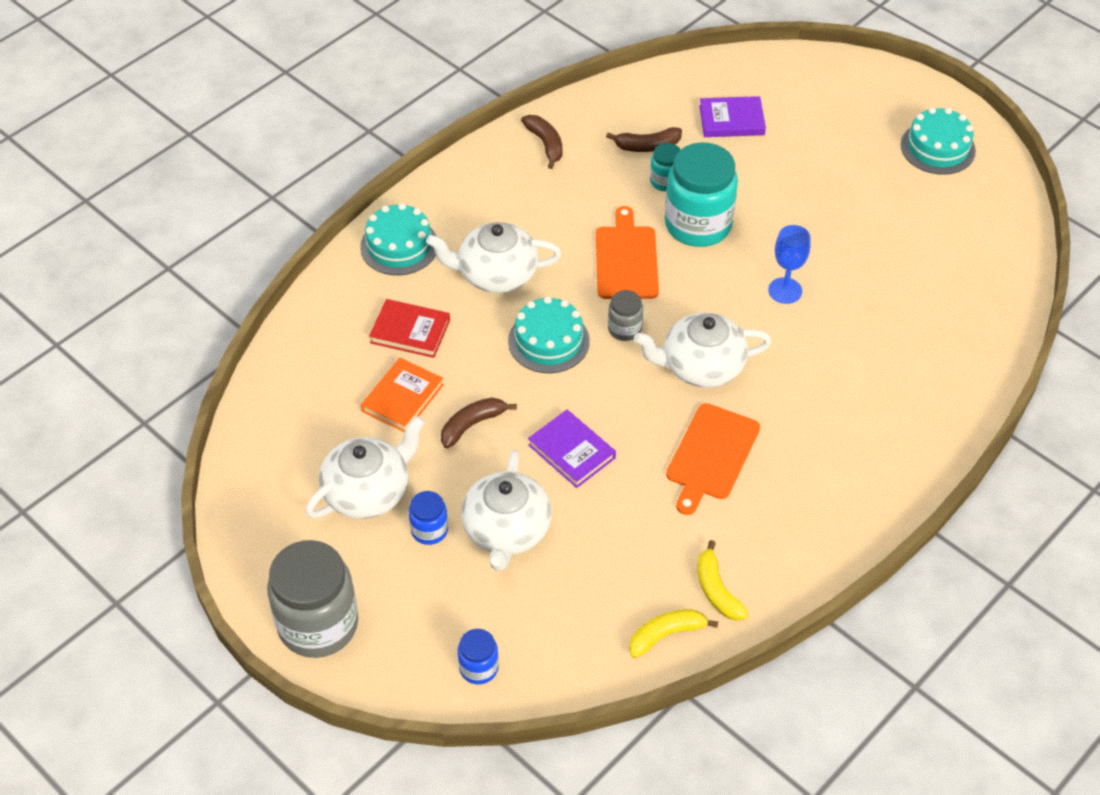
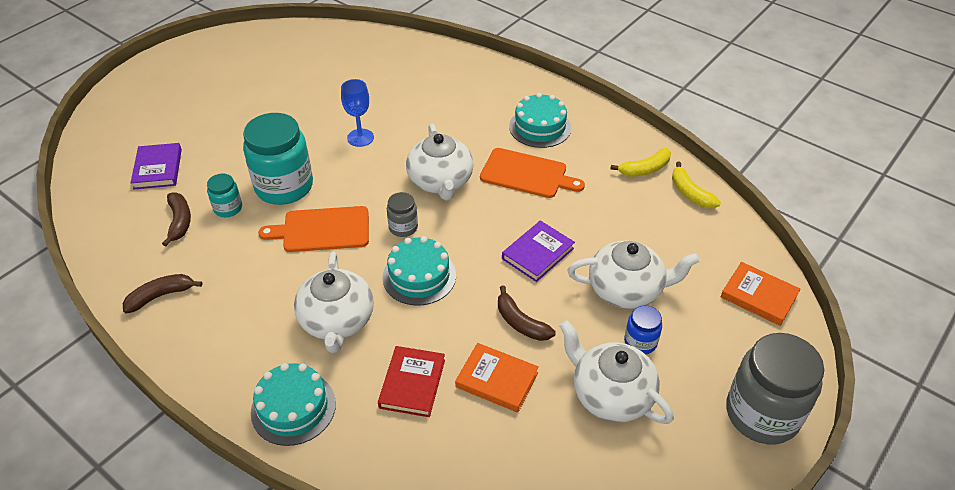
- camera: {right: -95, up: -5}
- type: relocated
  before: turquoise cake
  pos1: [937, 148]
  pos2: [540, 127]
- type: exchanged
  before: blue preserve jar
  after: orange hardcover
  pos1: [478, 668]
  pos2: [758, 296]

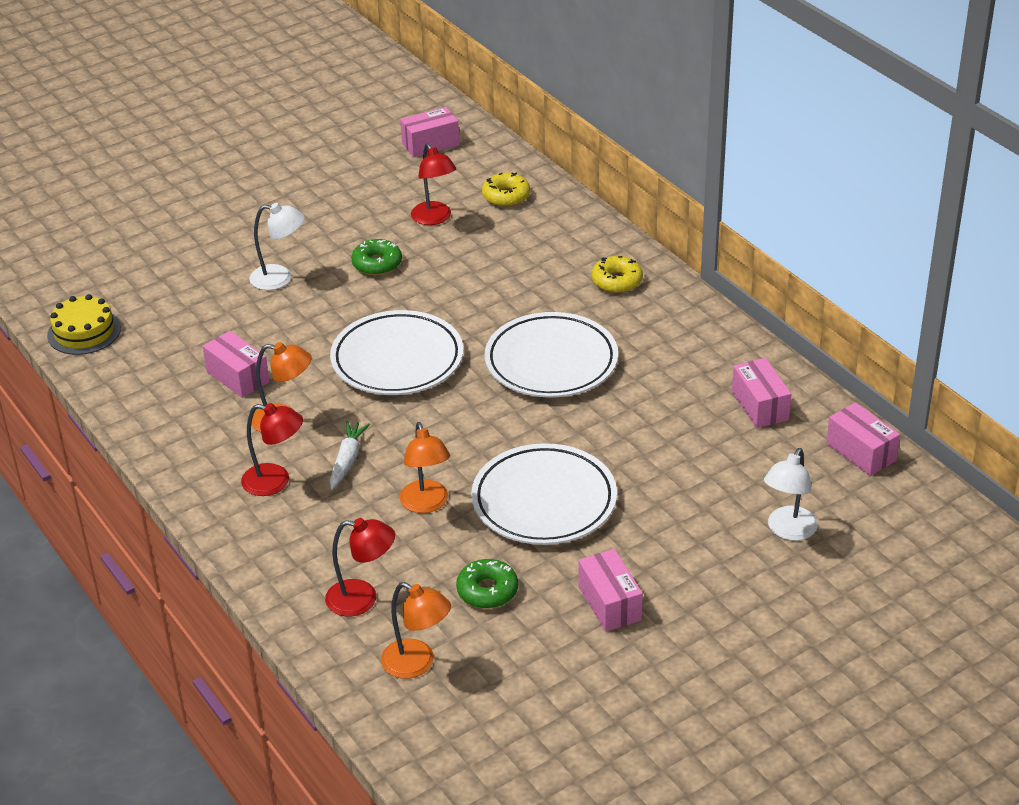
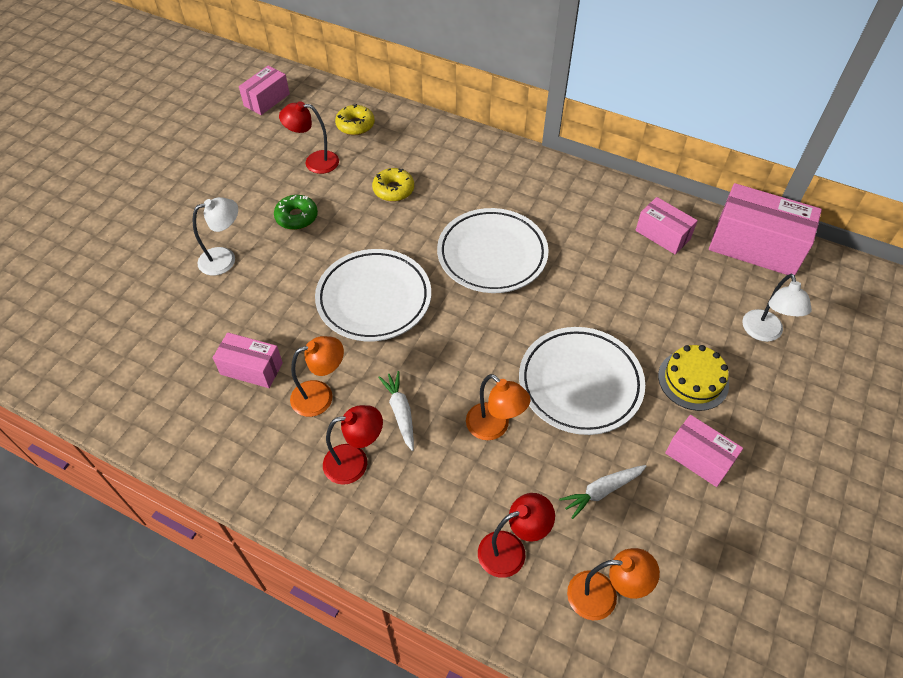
- camera: {right: -30, up: 15}
- type: spun
  before: crimson desk lamp
  pos1: [434, 218]
  pos2: [314, 162]
  turn: 150
- type: relocated
  before: bright yellow donut
  pos1: [617, 281]
  pos2: [393, 189]
- type: exchanged
  before: emerald donut
  after: snow-white root vegetable
  pos1: [487, 591]
  pos2: [602, 491]
- type: relocated
  before: bright yellow cake
  pos1: [84, 331]
  pos2: [693, 380]
- type: size
  before: rose-pink package
  pos1: [861, 452]
  pos2: [755, 246]
  scale: 1.76

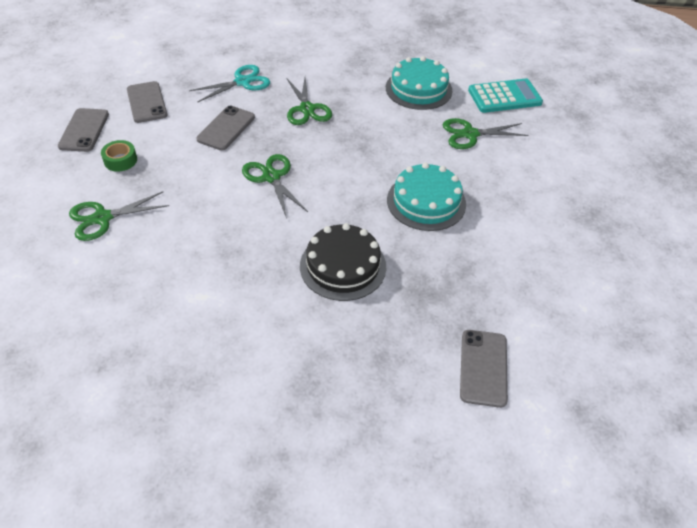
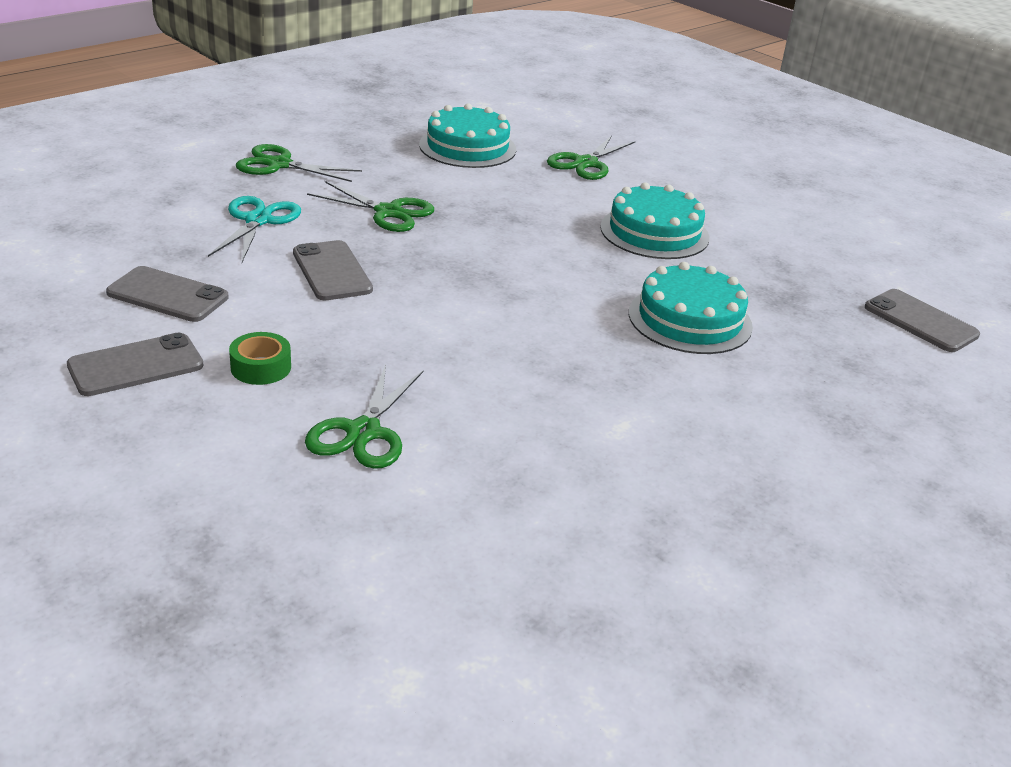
- camera: {right: -50, up: -15}
- type: spun
  before: ash-grey phone
  pos1: [84, 130]
  pos2: [135, 365]
  turn: -75
- type: relocated
  before: emerald scissors
  pos1: [271, 177]
  pos2: [279, 165]
- type: colour
  before: ebony cake
  after: turquoise cake
  pos1: [343, 266]
  pos2: [690, 319]
- type: missing
  before: turquoise pocket calculator
  pos1: [504, 97]

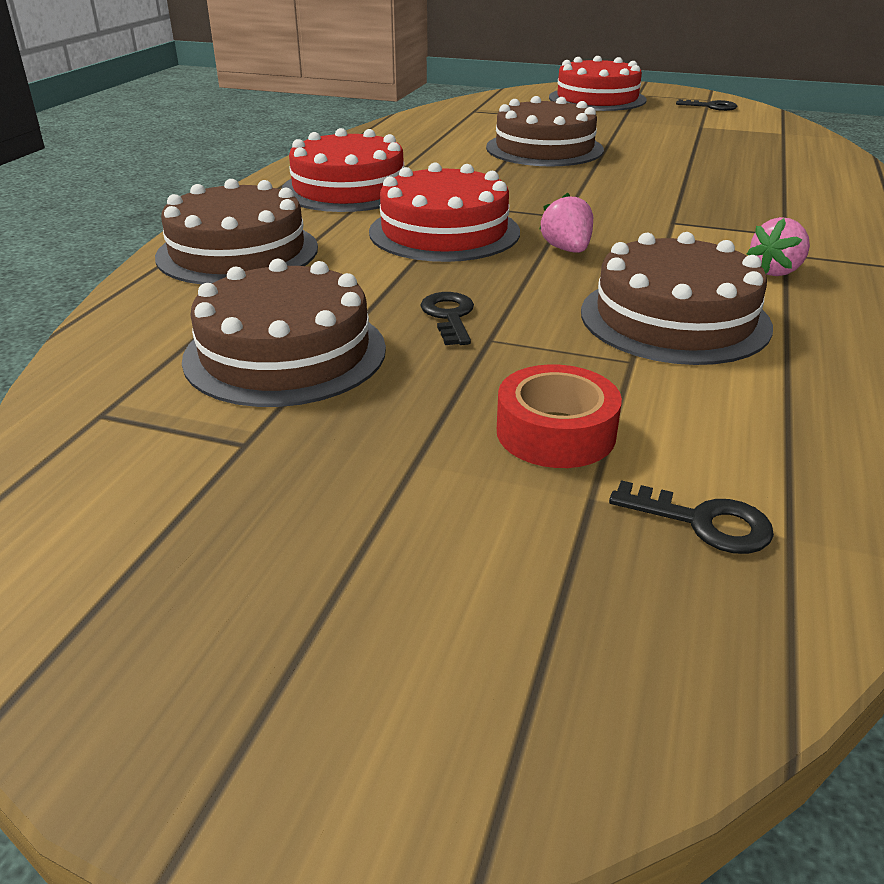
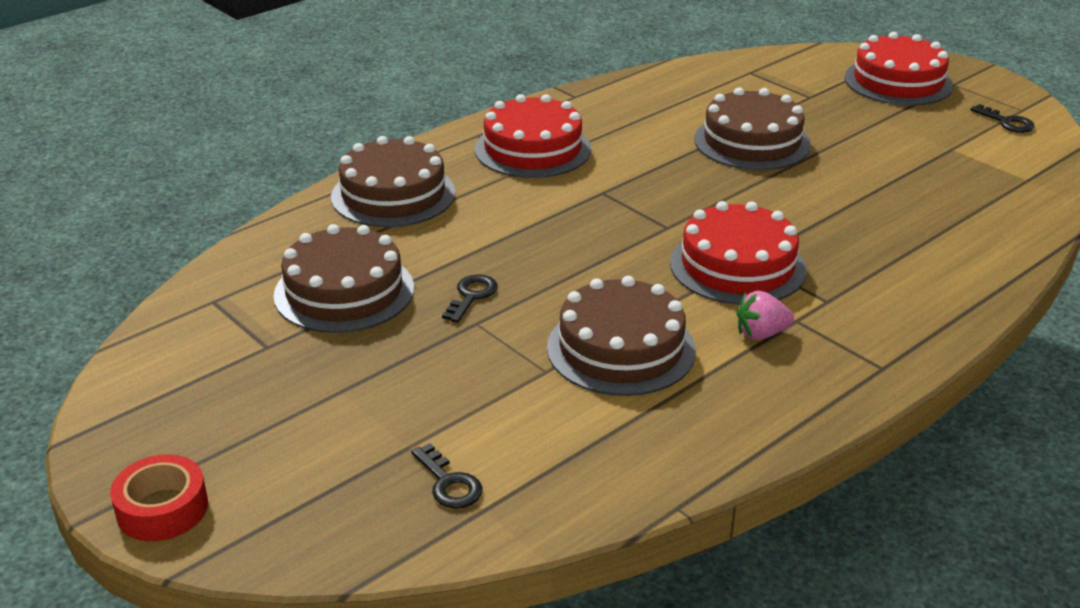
- camera: {right: 30, up: 0}
- type: relocated
  before: crimson sticky tape
  pos1: [556, 432]
  pos2: [162, 509]
- type: relocated
  before: crimson cake
  pos1: [444, 232]
  pos2: [737, 266]
- type: missing
  before: rose-pink strawberry
  pos1: [567, 250]

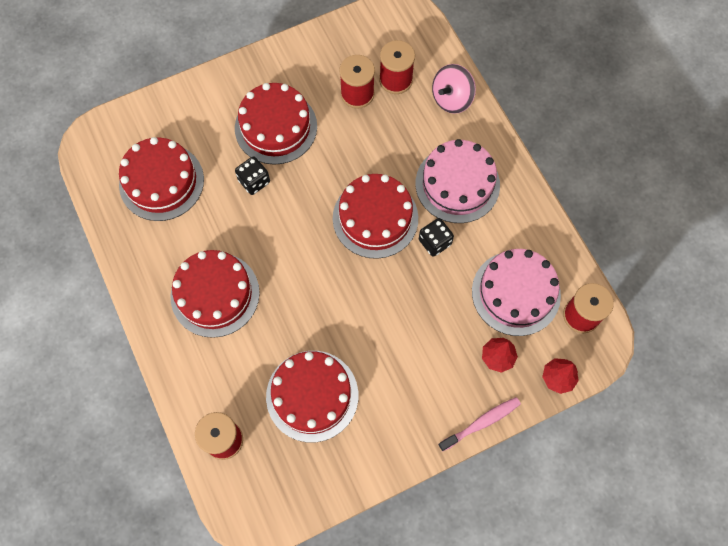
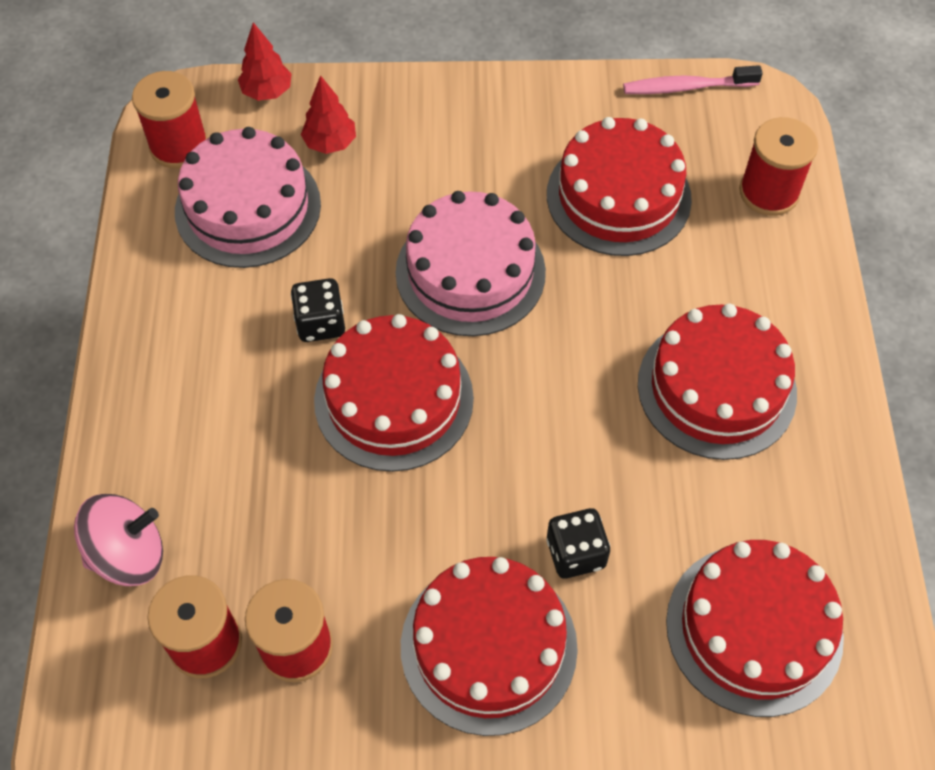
- camera: {right: -155, up: -10}
- type: relocated
  before: rose-pink cake
  pos1: [457, 184]
  pos2: [470, 272]
- type: relocated
  before: rose-pink toothbrush
  pos1: [481, 423]
  pos2: [686, 87]

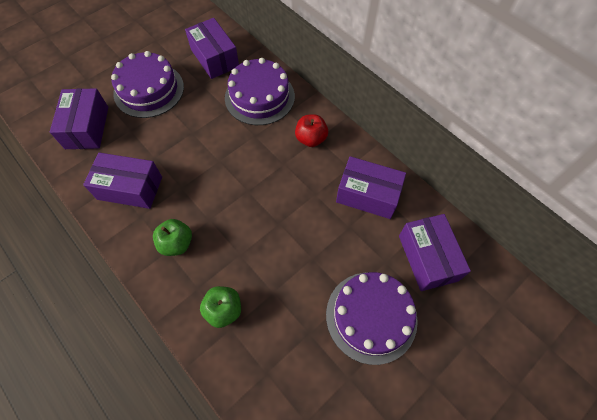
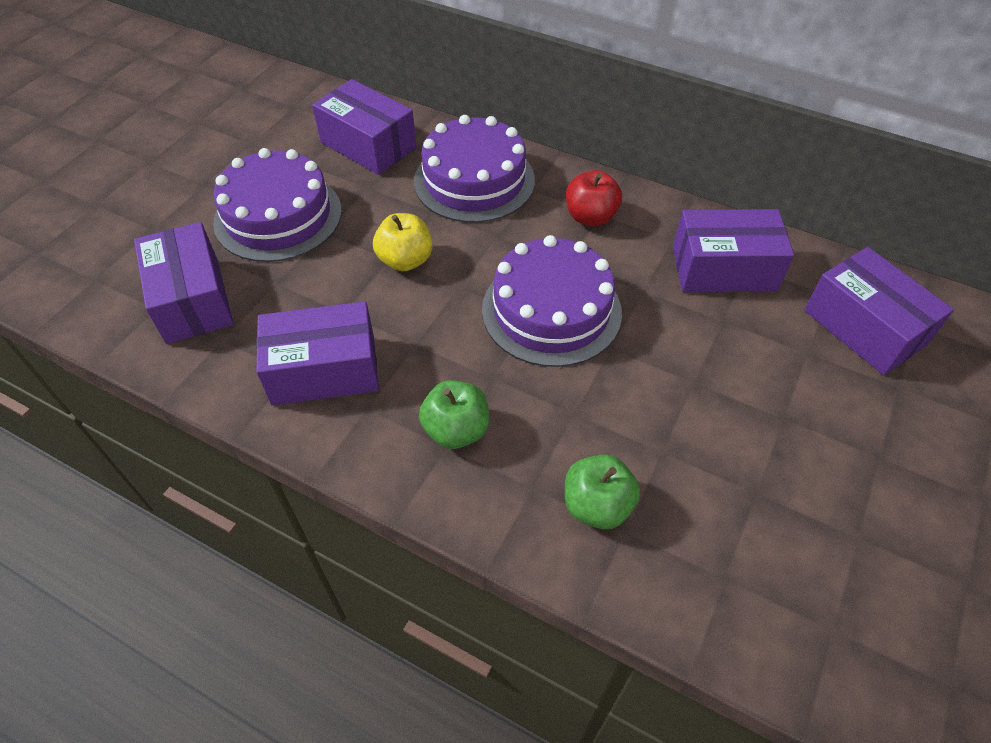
- camera: {right: -20, up: -10}
- type: appeared
  after: bright yellow toy apple
  pos2: [405, 260]
- type: relocated
  before: royal purple cake
  pos1: [371, 316]
  pos2: [551, 310]

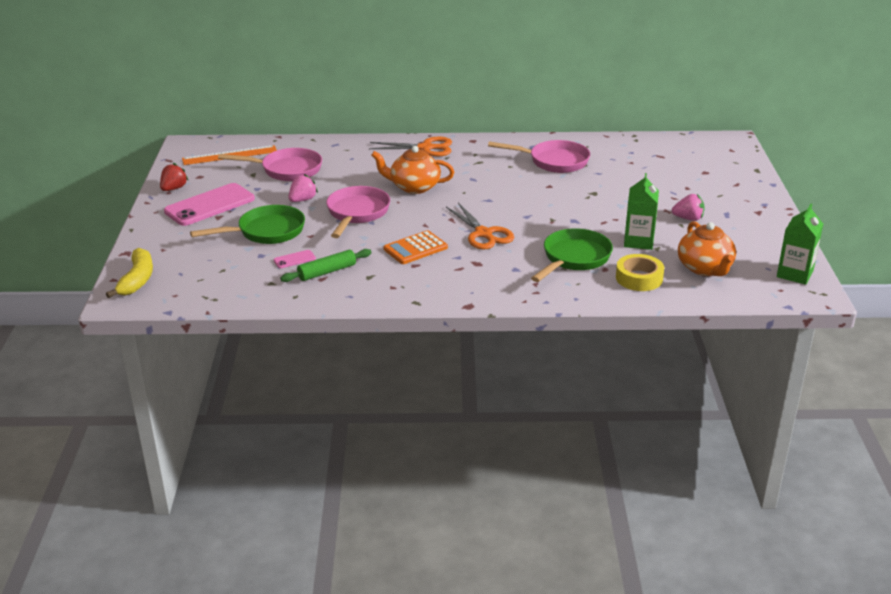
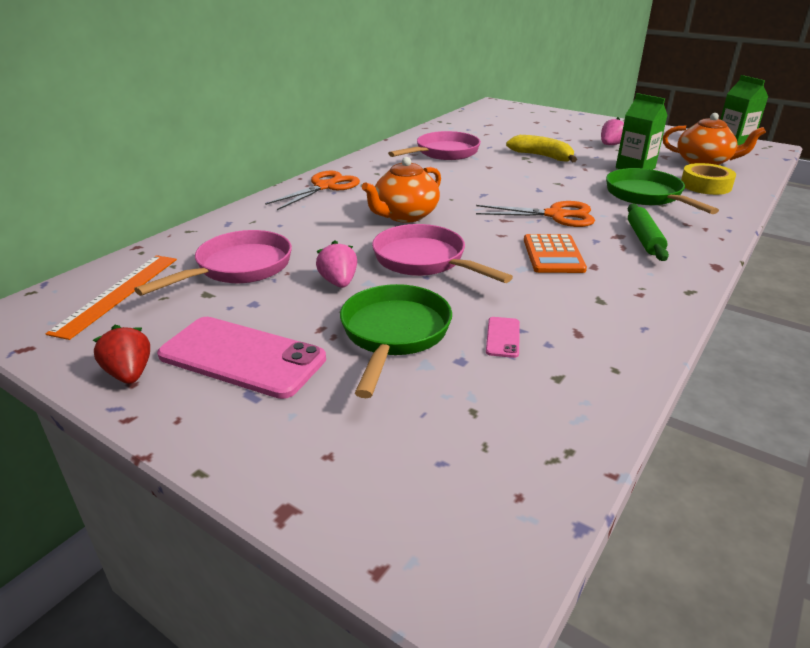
- camera: {right: -55, up: 0}
- type: spun
  before: rose-pink phone
  pos1: [210, 205]
  pos2: [242, 357]
  turn: -60
- type: relocated
  before: bright yellow banana fruit
  pos1: [137, 280]
  pos2: [542, 156]
- type: relocated
  before: emerald rolling pin
  pos1: [327, 272]
  pos2: [644, 239]

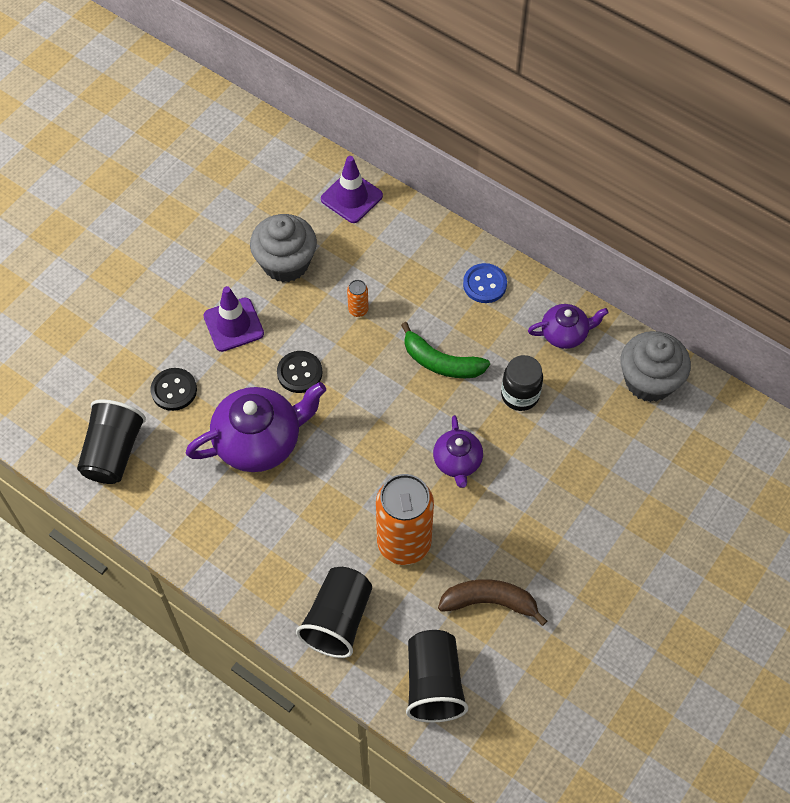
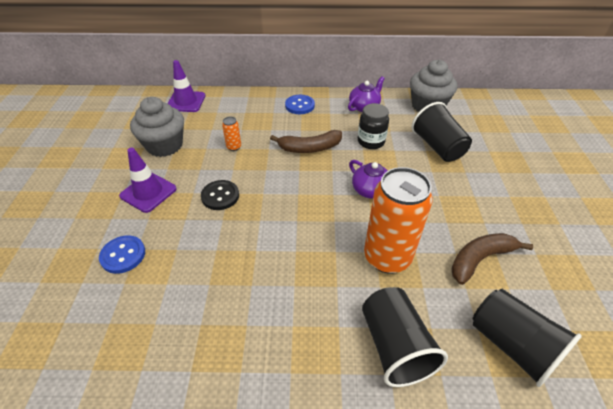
- camera: {right: -35, up: -15}
- type: colour
  before: ebony sewing button
  after: blue sewing button
  pos1: [174, 390]
  pos2: [123, 255]
- type: colour
  before: emerald banana fruit
  after: russet banana fruit
  pos1: [440, 362]
  pos2: [309, 148]
- type: relocated
  before: ebony beaker
  pos1: [113, 452]
  pos2: [437, 147]
- type: missing
  before: royal purple teapot
  pos1: [259, 441]

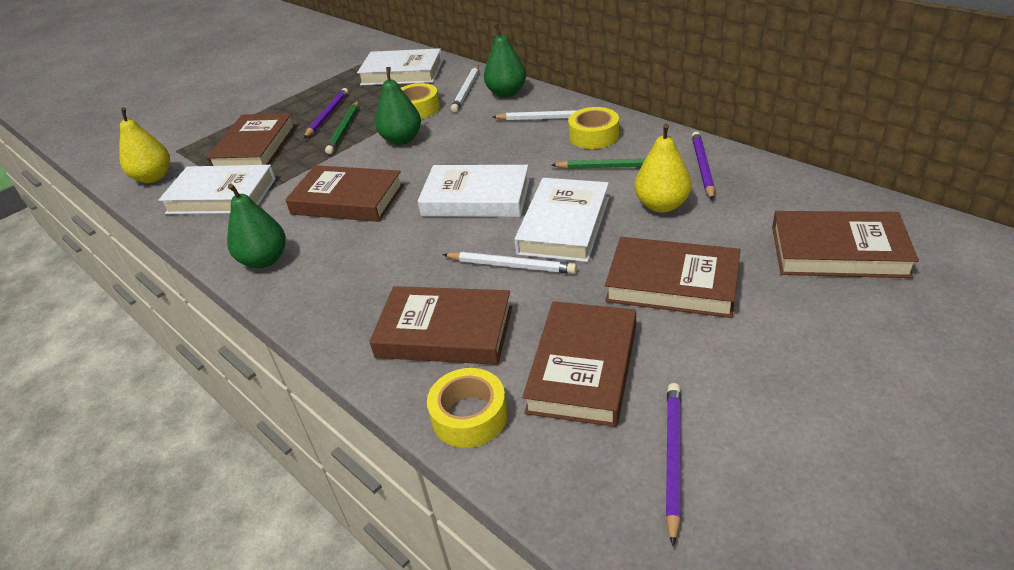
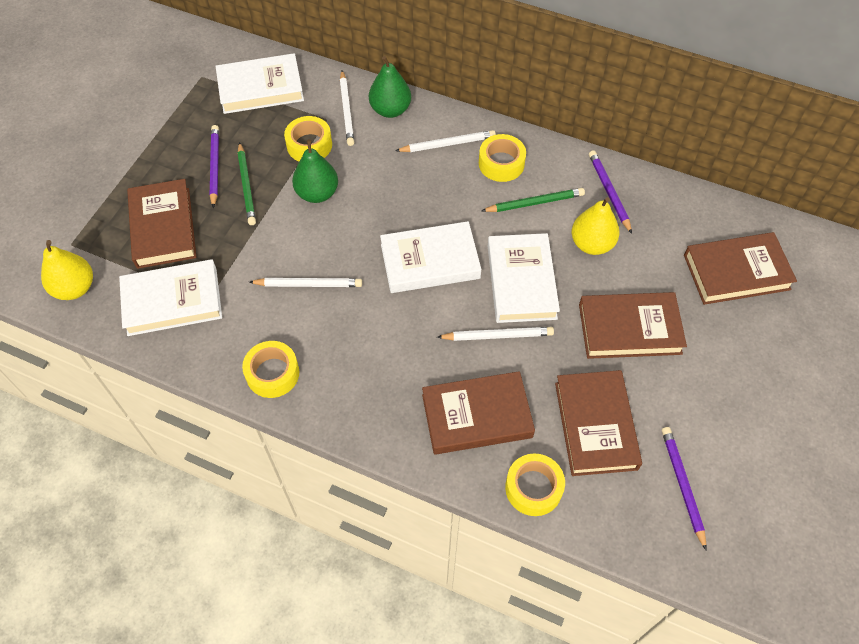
- camera: {right: -25, up: 20}
- type: exchanged
  before: emerald toy pear
  after: bright yellow sticky tape
  pos1: [264, 260]
  pos2: [272, 373]
- type: exchanged
  before: russet hardcover
  after: snow-white pencil
  pos1: [347, 200]
  pos2: [308, 284]

